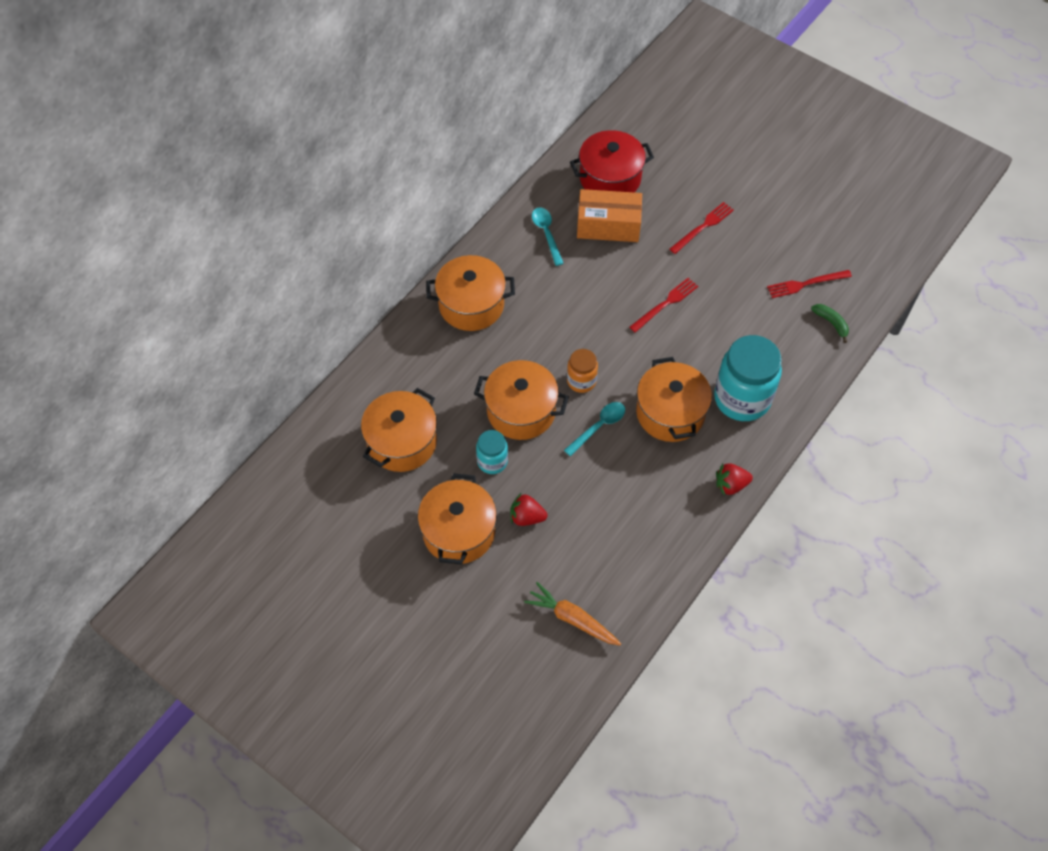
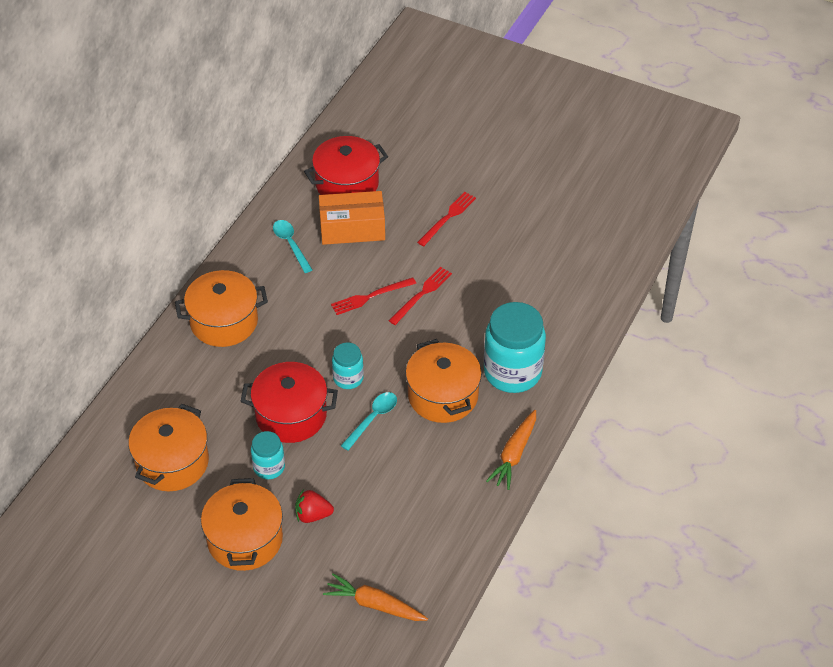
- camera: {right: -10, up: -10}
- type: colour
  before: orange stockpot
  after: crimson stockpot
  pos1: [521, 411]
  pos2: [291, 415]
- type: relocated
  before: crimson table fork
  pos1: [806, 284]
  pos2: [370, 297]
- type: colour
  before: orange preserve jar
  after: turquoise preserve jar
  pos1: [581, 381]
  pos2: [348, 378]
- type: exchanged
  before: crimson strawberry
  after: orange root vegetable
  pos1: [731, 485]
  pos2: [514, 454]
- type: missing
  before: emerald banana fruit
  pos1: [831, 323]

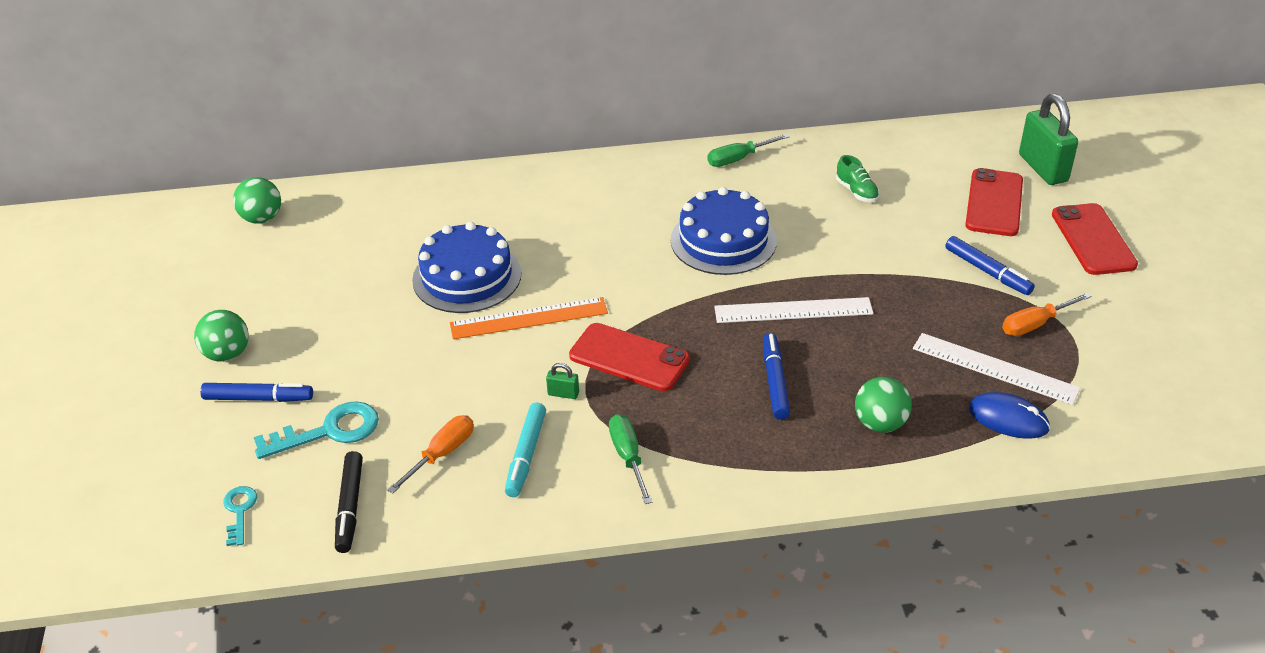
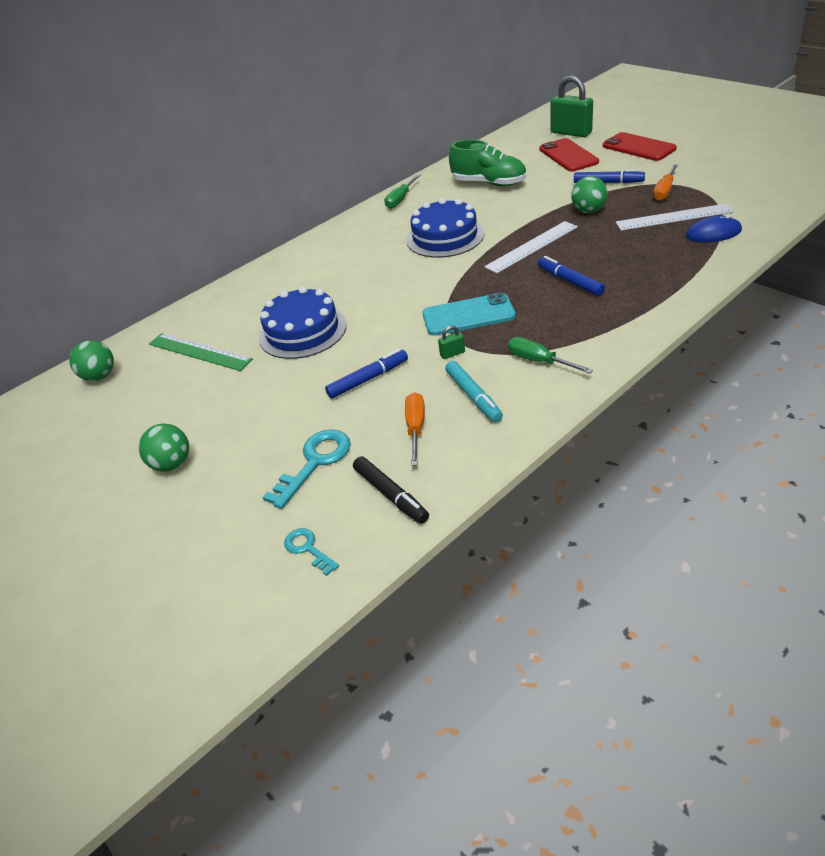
- camera: {right: -30, up: 0}
- type: appeared
  after: emerald measuring stick
  pos2: [199, 352]
- type: relocated
  before: blue marker
  pos1: [258, 398]
  pos2: [368, 379]
- type: colour
  before: crimson phone
  after: turquoise phone
  pos1: [629, 358]
  pos2: [468, 315]
- type: size
  before: emerald lace-up shoe
  pos1: [856, 192]
  pos2: [489, 183]
  scale: 1.96
- type: relocated
  before: emerald play ball
  pos1: [880, 424]
  pos2: [588, 211]
- type: missing
  before: orange measuring stick
  pos1: [529, 318]

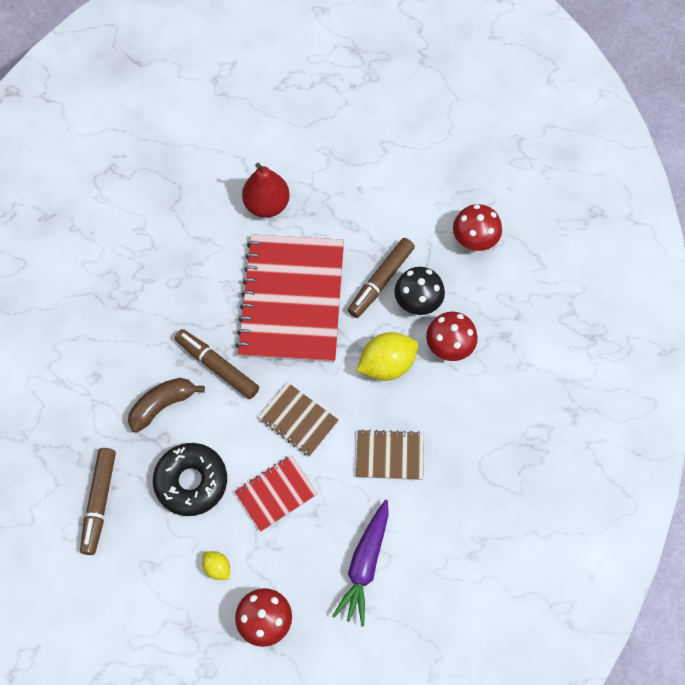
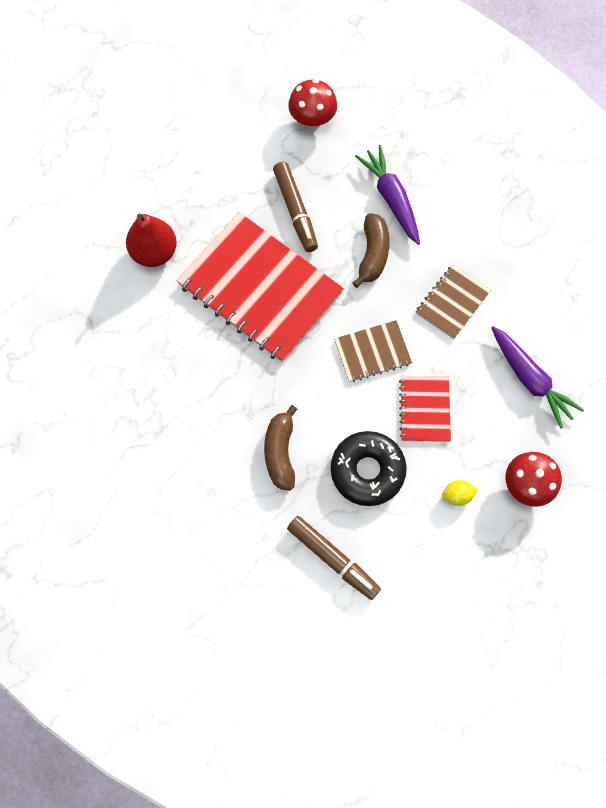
- camera: {right: -55, up: 5}
- type: exchanged
  before: bright yellow lemon
  after: russet banana fruit
  pos1: [387, 364]
  pos2: [373, 254]
- type: exchanged
  before: crimson toadstool
  after: royal purple root vegetable
  pos1: [449, 346]
  pos2: [391, 198]
- type: missing
  before: russet marker
  pos1: [217, 366]
- type: missing
  before: ebony toadstool
  pos1: [417, 302]

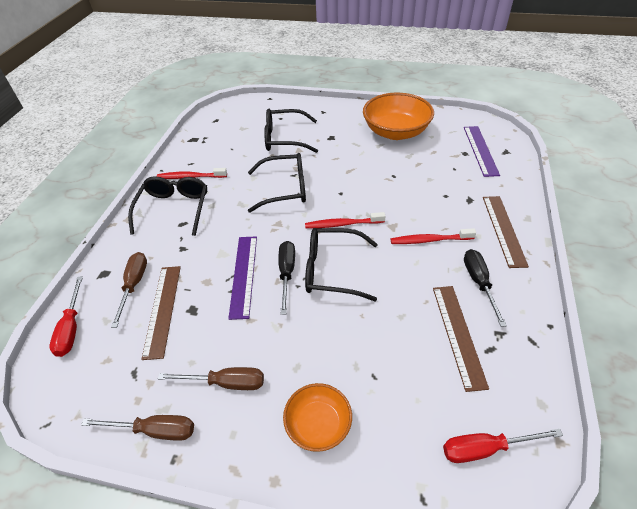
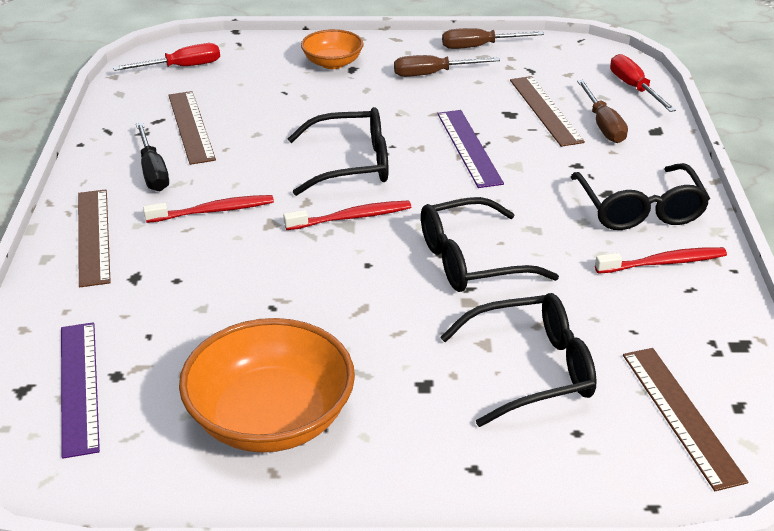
- camera: {right: 165, up: -10}
- type: appeared
  after: russet measuring stick
  pos2: [681, 415]
- type: missing
  before: ebony flat screwdriver
  pos1: [287, 273]

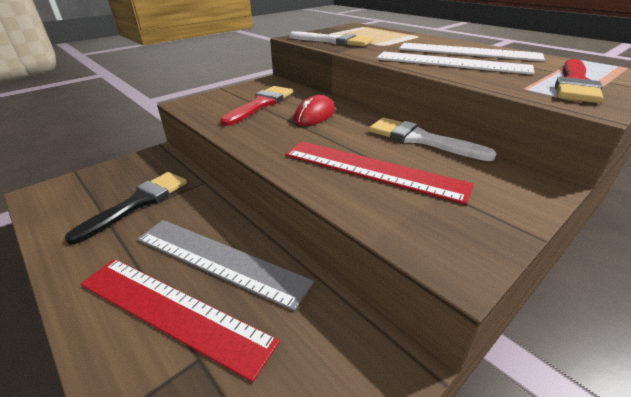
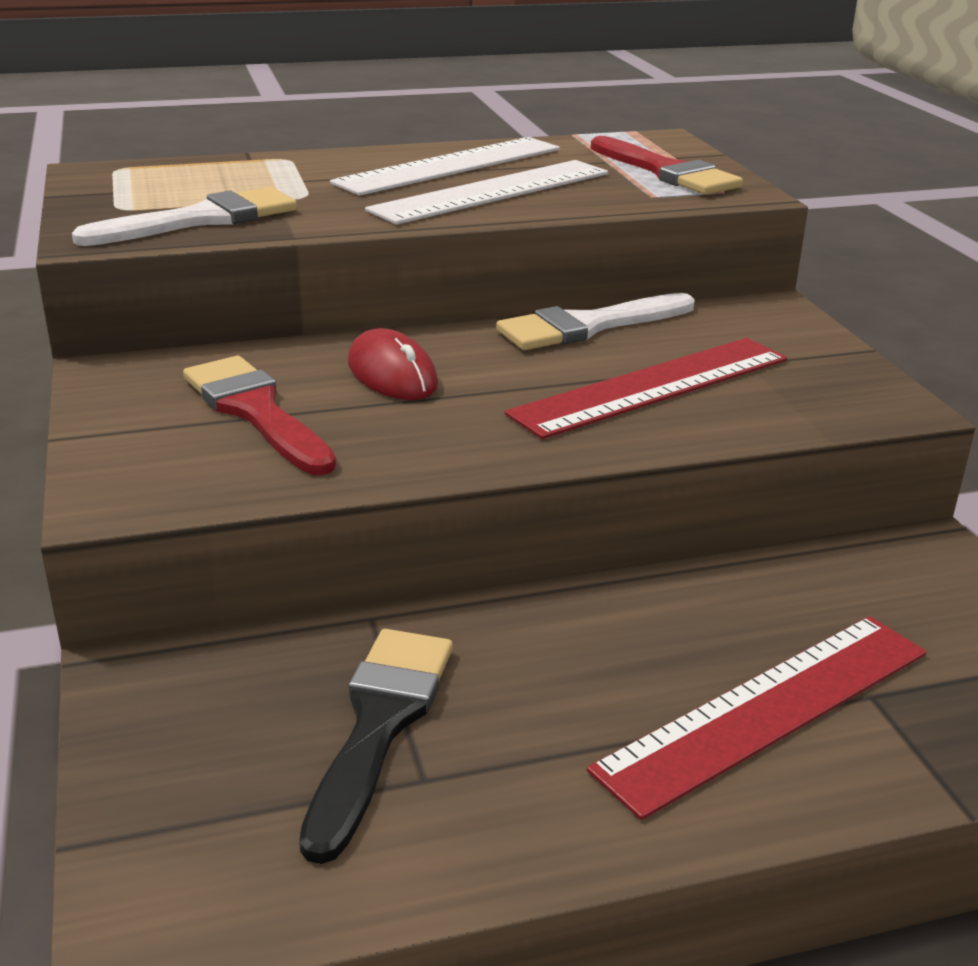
- camera: {right: -65, up: -5}
- type: spun
  before: ebony brush
  pos1: [138, 203]
  pos2: [379, 725]
  turn: 45
- type: missing
  before: ash-grey measuring stick
  pos1: [219, 260]

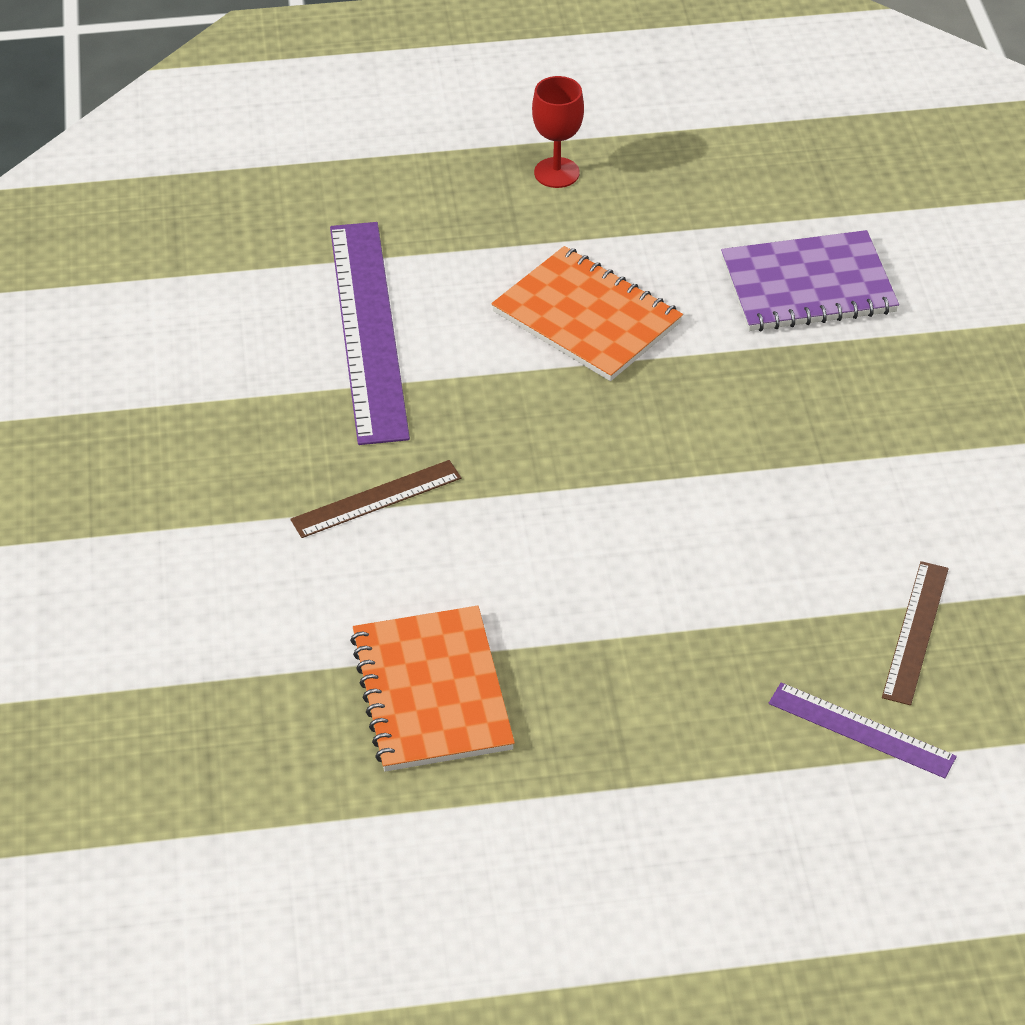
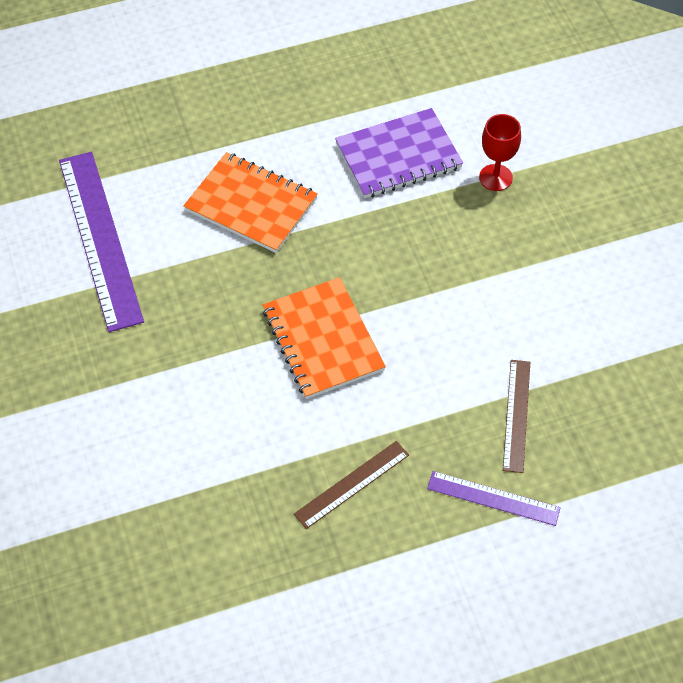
- camera: {right: -10, up: 10}
- type: relocated
  before: orange notebook
  pos1: [431, 692]
  pos2: [323, 340]
- type: relocated
  before: russet measuring stick
  pos1: [376, 499]
  pos2: [352, 484]
- type: relocated
  before: crimson chalice
  pos1: [556, 173]
  pos2: [495, 177]

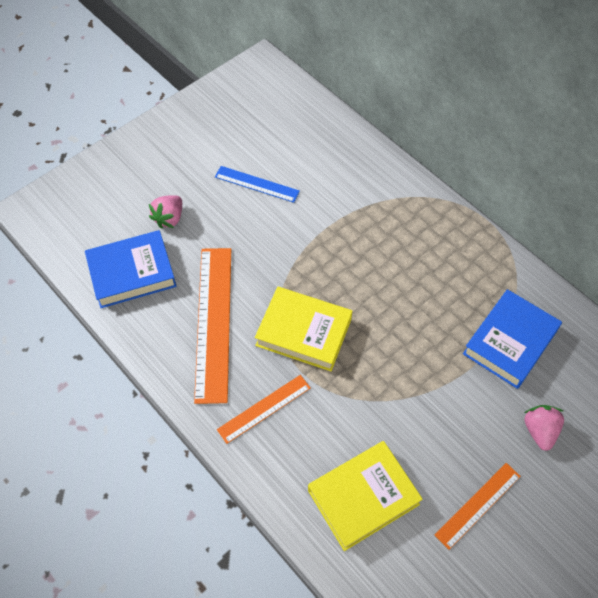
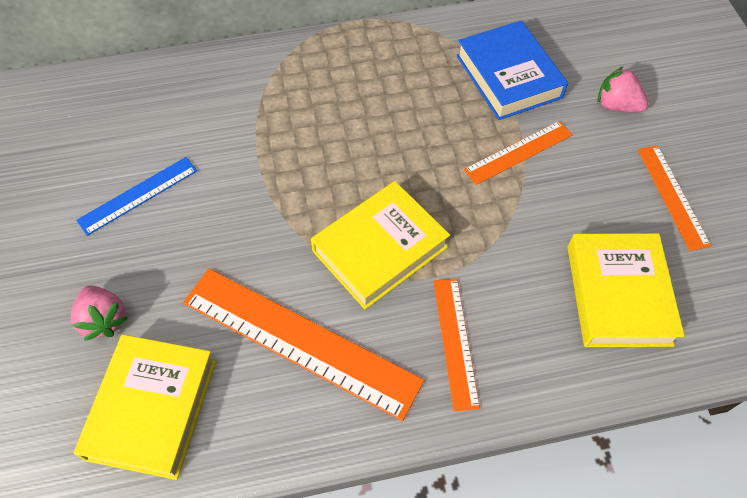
- camera: {right: -60, up: 0}
- type: colour
  before: blue hardcover
  after: bright yellow hardcover
  pos1: [132, 273]
  pos2: [152, 409]
- type: appeared
  after: orange measuring stick
  pos2: [518, 152]

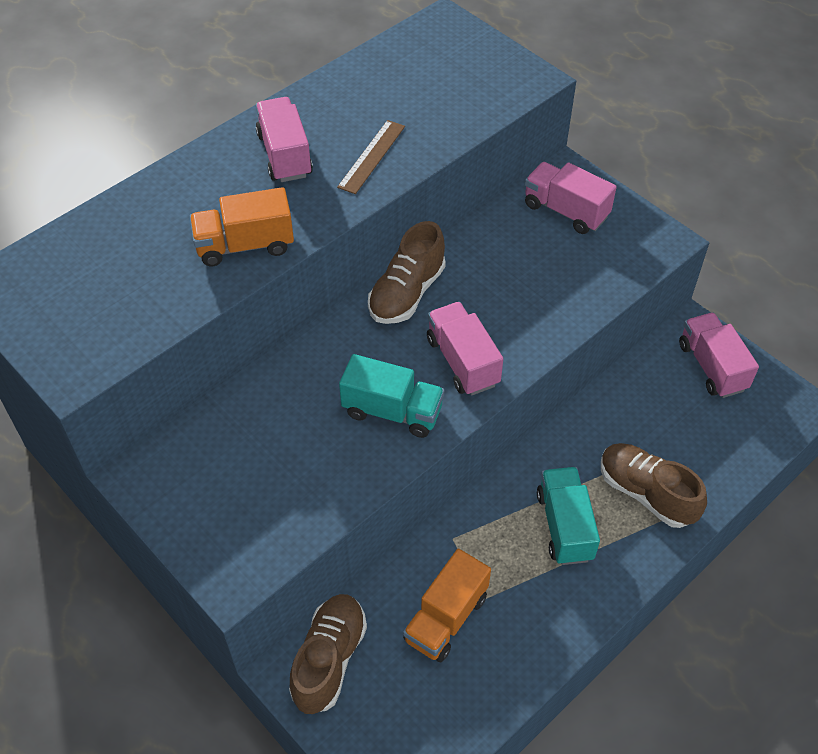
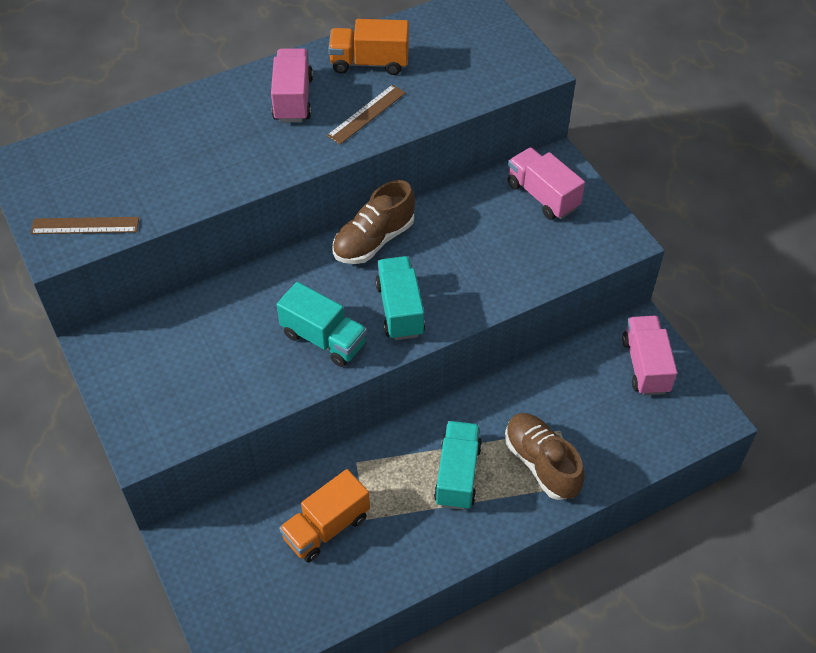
- camera: {right: 15, up: 0}
- type: appeared
  after: russet measuring stick
  pos2: [85, 225]
- type: relocated
  before: orange truck
  pos1: [245, 245]
  pos2: [369, 63]
- type: colour
  before: rose-pink truck
  after: turquoise truck
  pos1: [462, 361]
  pos2: [400, 309]
- type: missing
  before: russet lace-up shoe
  pos1: [329, 659]

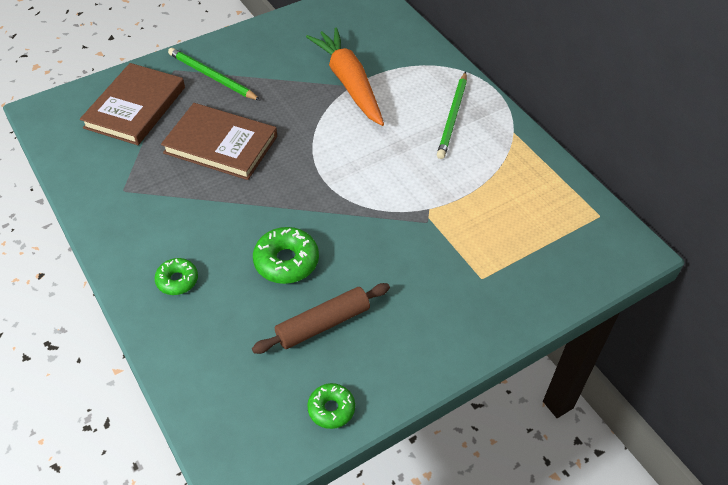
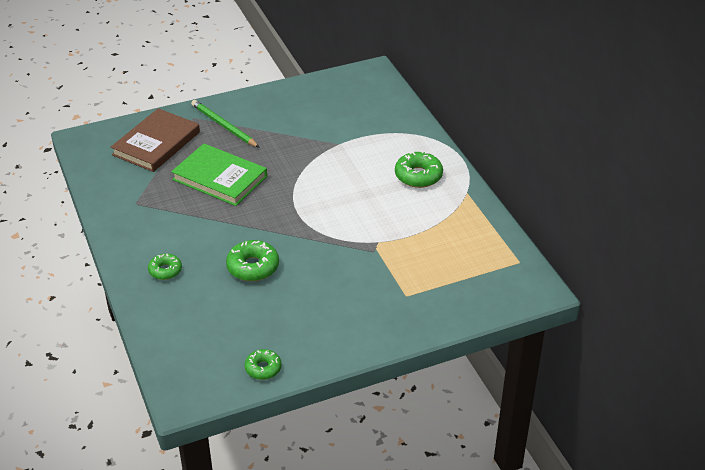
- camera: {right: 10, up: -10}
- type: colour
  before: russet hardcover
  after: emerald hardcover
  pos1: [221, 144]
  pos2: [220, 178]
- type: exchanged
  before: emerald pencil
  after: emerald donut
  pos1: [453, 117]
  pos2: [418, 176]
- type: missing
  before: russet rolling pin
  pos1: [323, 324]
- type: missing
  before: orange root vegetable
  pos1: [349, 83]

